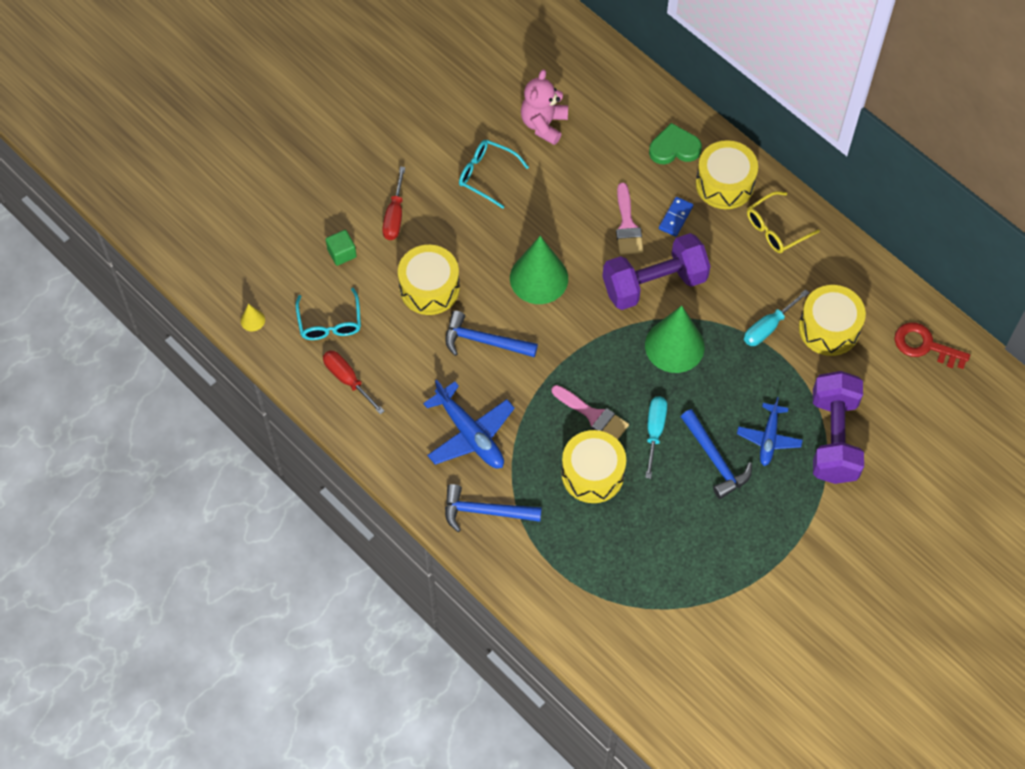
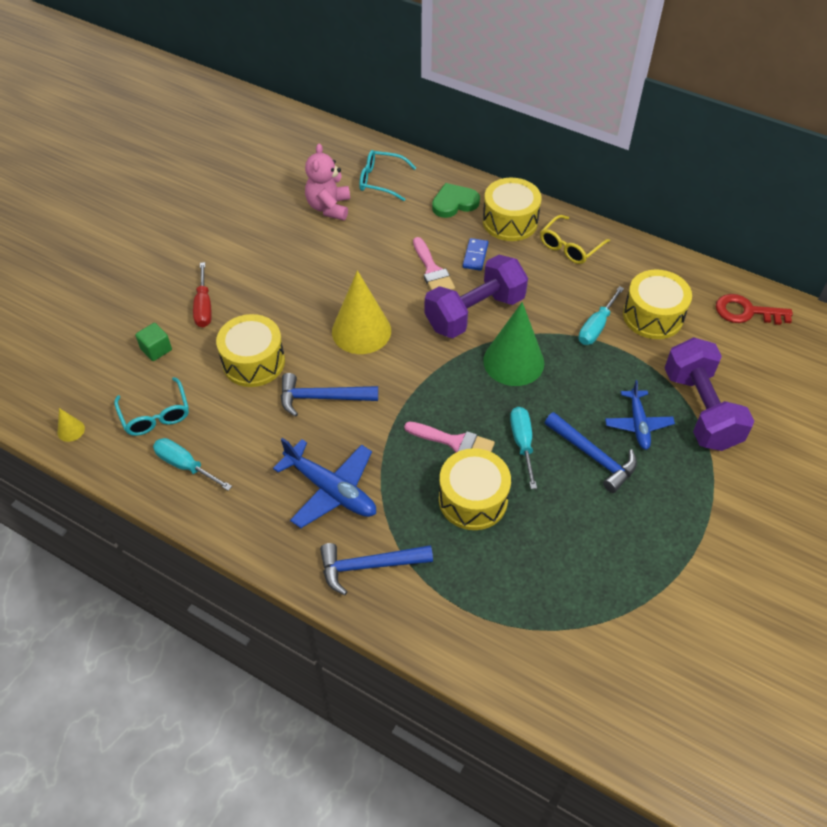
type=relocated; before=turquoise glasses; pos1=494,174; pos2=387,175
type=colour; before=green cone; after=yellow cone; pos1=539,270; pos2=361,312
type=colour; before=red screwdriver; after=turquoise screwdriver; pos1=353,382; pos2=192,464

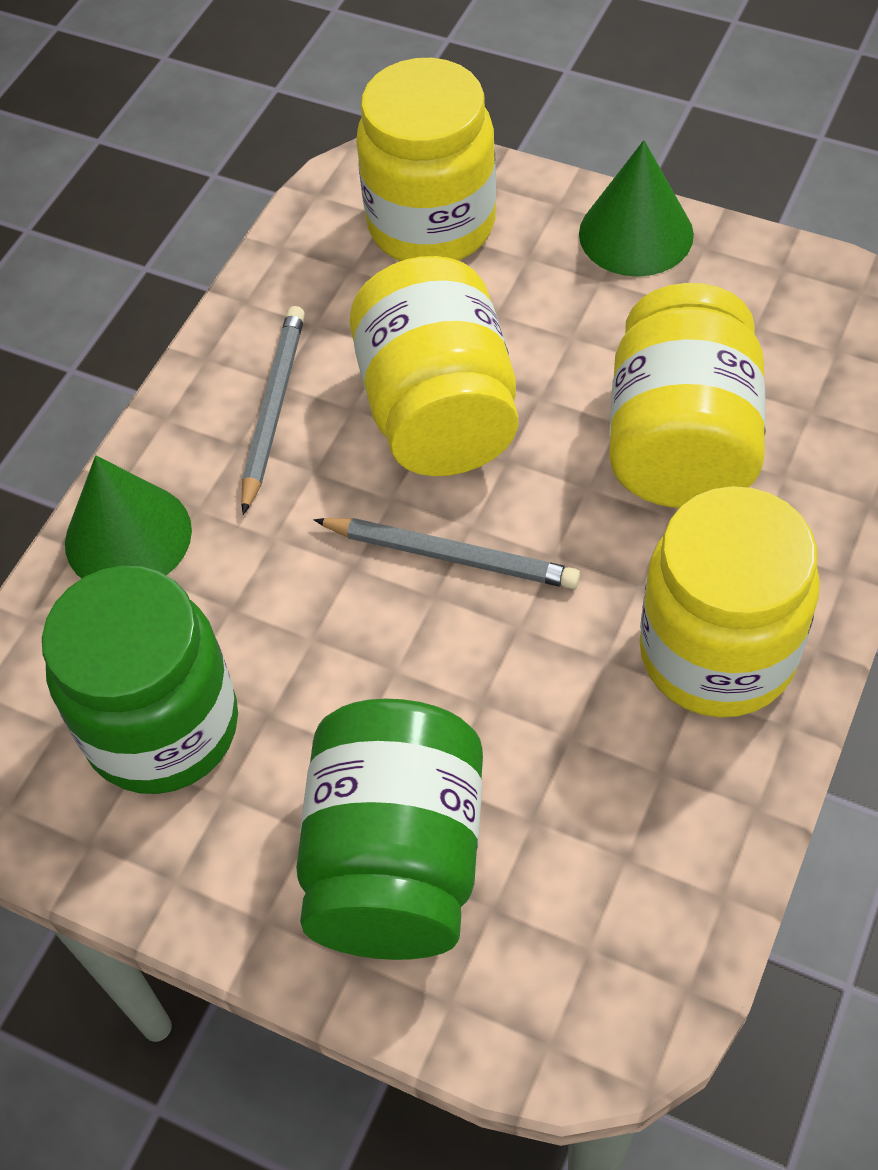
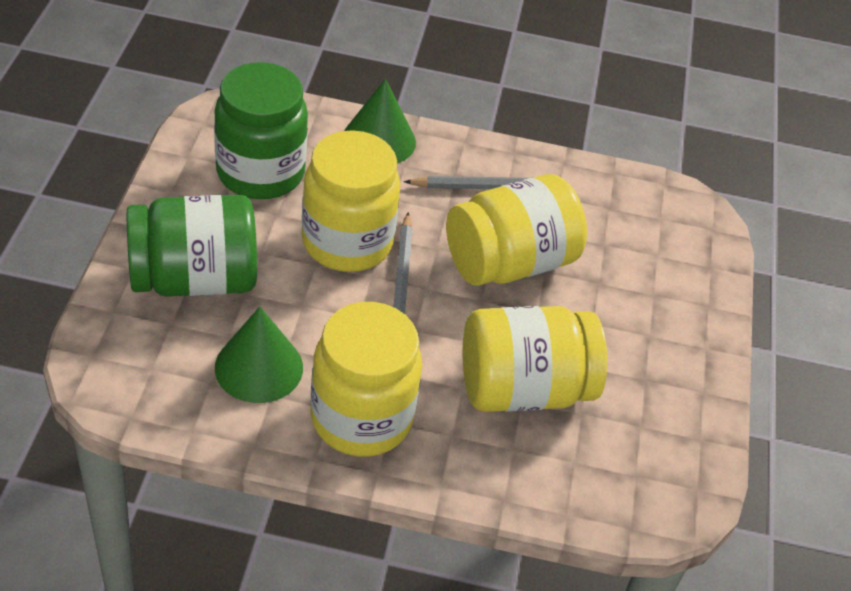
type=relocated; before=yellow jar; pos1=426,159; pos2=351,201
type=relocated; before=green cone; pos1=636,208; pos2=259,355

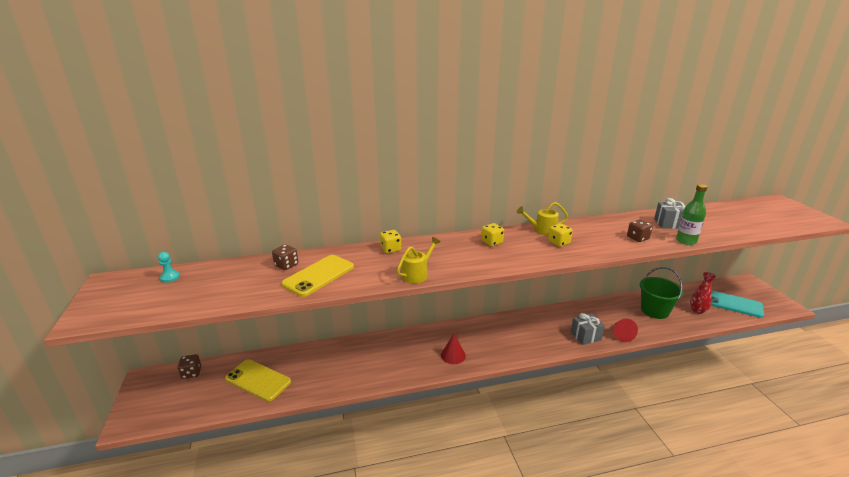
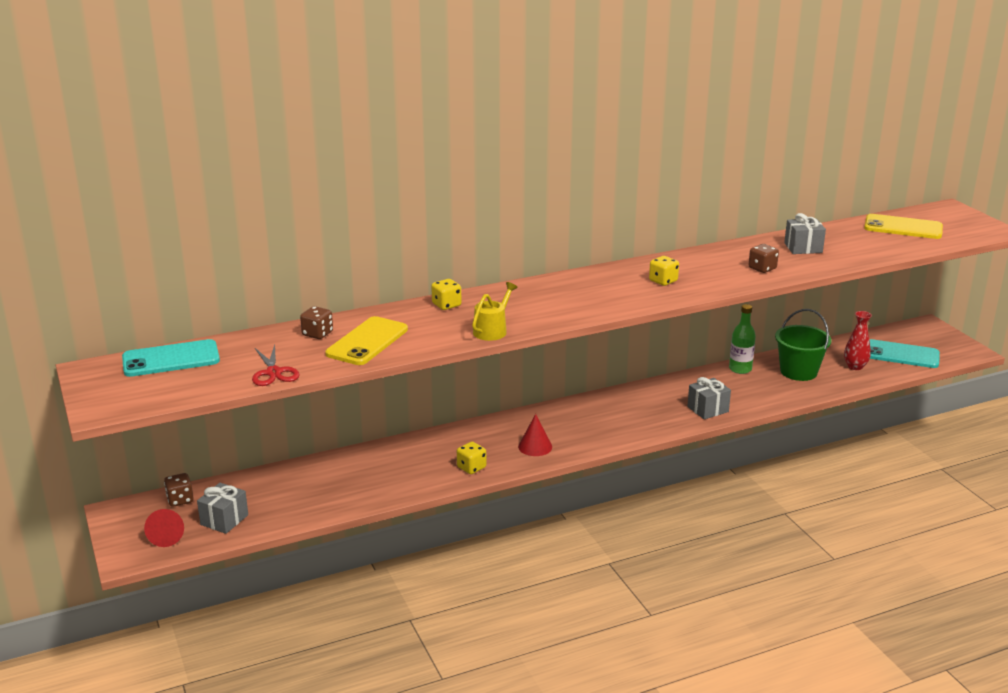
type=relocated; before=green bottle; pos1=691,214; pos2=742,339
type=missing; before=yellow watering can; pos1=542,219
type=relocated; before=yellow dice; pos1=492,234; pos2=471,458
type=exchanged; before=turquoise pawn; after=turquoise phone; pos1=169,267; pos2=171,358
type=relocated; before=red cone; pos1=626,330; pos2=164,528
type=relocated; before=yellow phone; pos1=258,380; pos2=903,226
type=appeared; after=red scissors; pos2=276,365
type=appeared; after=grey gift; pos2=222,508

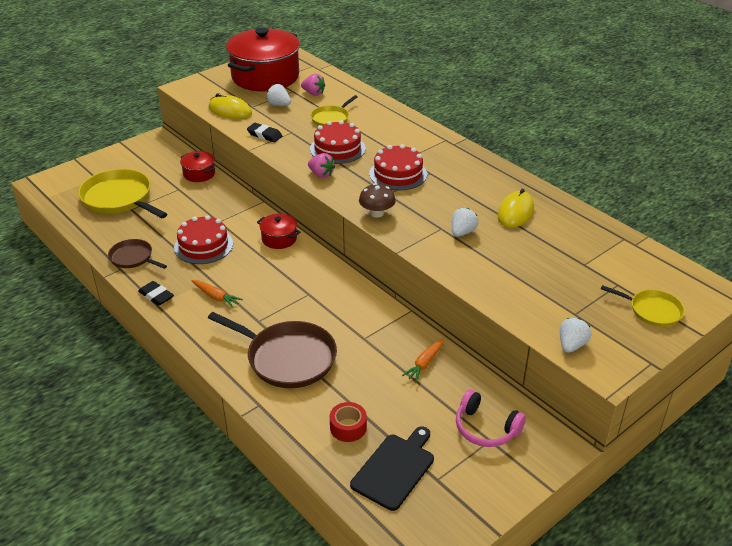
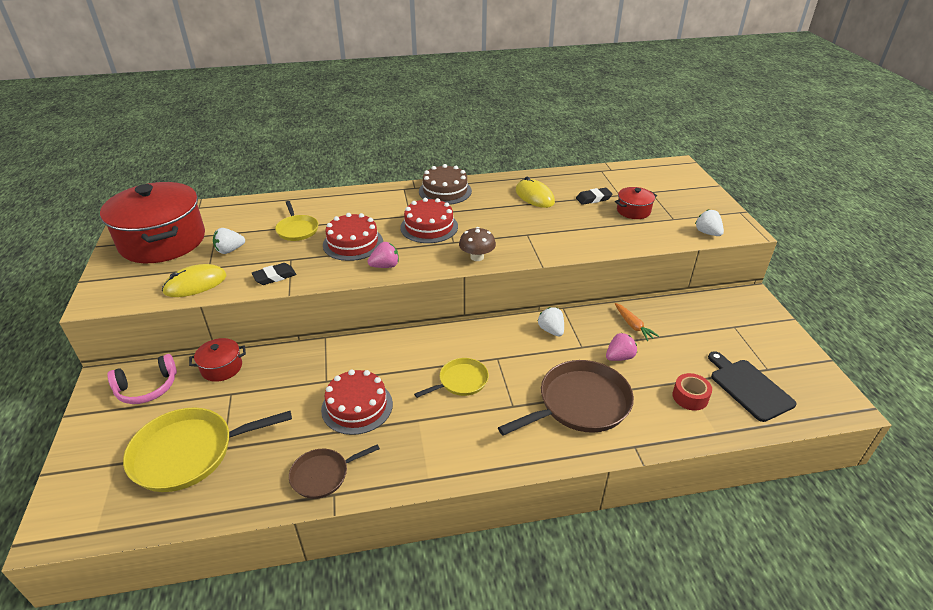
type=relocated; before=pink strawberry; pos1=313,85; pos2=621,347
type=relocated; before=white strawberry; pos1=465,222; pos2=551,321
type=relocated; before=red pot; pos1=278,231; pos2=636,203
type=missing; before=orange carrot; pos1=217,294
type=relocated; before=black eraser; pos1=156,293; pos2=594,196
type=relocated; before=yellow pan; pos1=643,306; pos2=451,378
type=relocated; before=pink headphones; pos1=491,418; pos2=142,379
type=appeared; after=brown cake; pos2=445,184

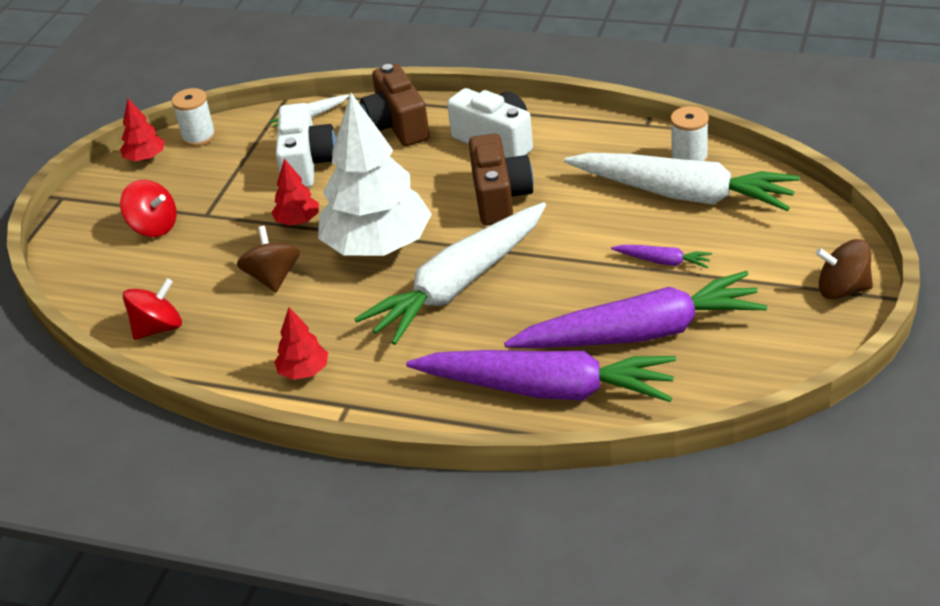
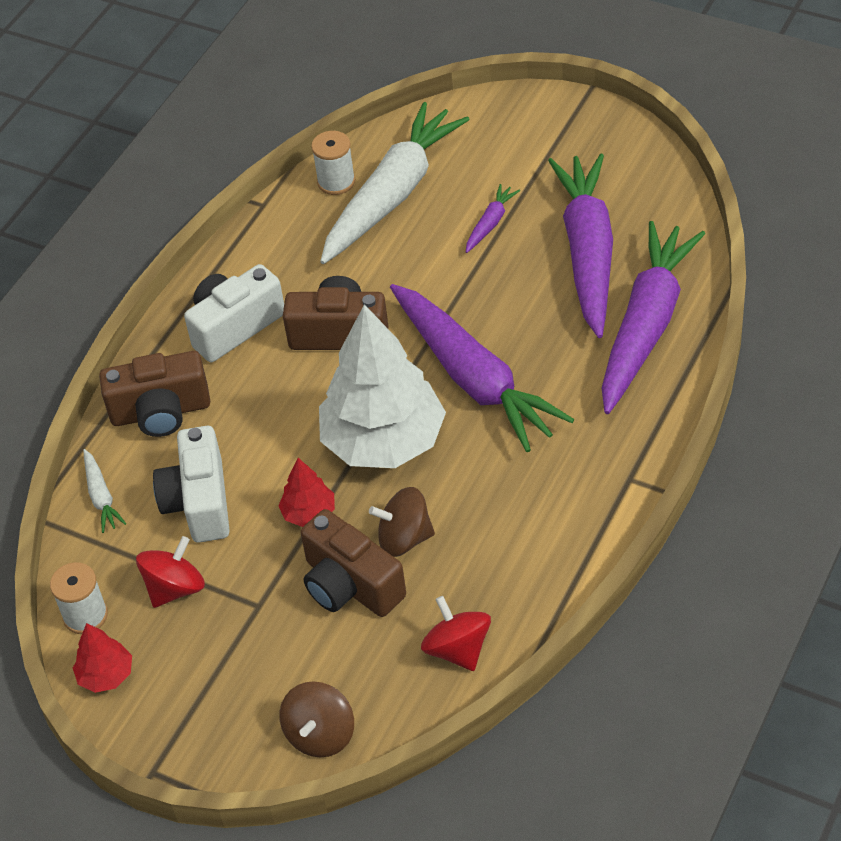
type=spun; before=white camera; pos1=306,145; pos2=191,484; turn=-105
type=relocated; before=red spinning top; pos1=148,208; pos2=170,572
type=colour; before=white carrot; after=purple carrot; pos1=450,273; pos2=482,368
type=relocated; before=brown spinning top; pos1=844,269; pos2=316,719
type=missing; before=red tree; pos1=301,343
type=appeared; after=brown camera; pos2=353,563

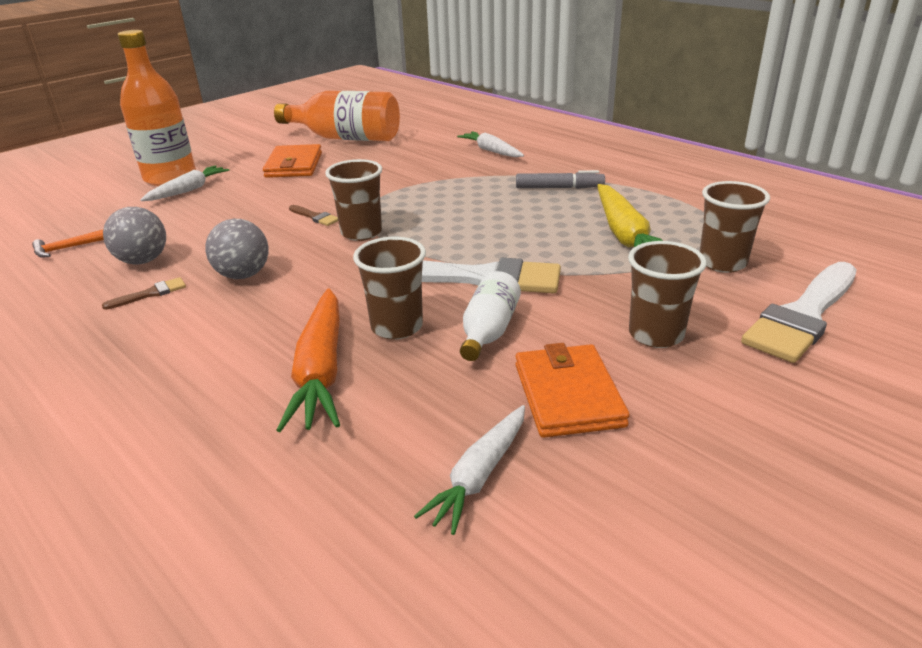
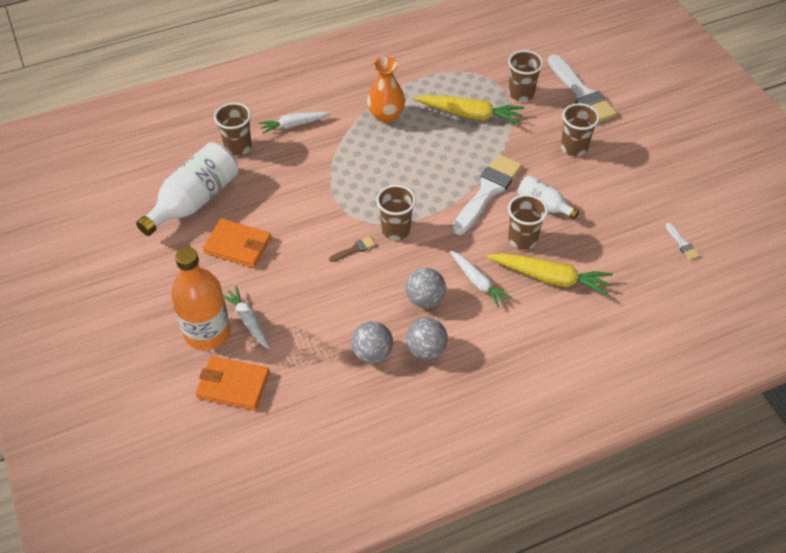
type=colour; before=orange bottle; after=white bottle; pos1=337,116; pos2=187,189
type=exchanged; before=grey marker; after=orange vase; pos1=560,179; pos2=386,90
type=missing; before=orange hammer; pos1=68,244
type=exchanged; before=brown brush; after=grey ball; pos1=144,293; pos2=427,339
type=colour; before=orange carrot; after=yellow carrot; pos1=308,360; pos2=549,275
type=relocated; before=orange wallet; pos1=572,390; pos2=232,383
type=relocated; before=white carrot; pos1=469,470; pos2=481,279
type=appeared; after=brown cup; pos2=233,129
type=appeared; after=white brush; pos2=682,241

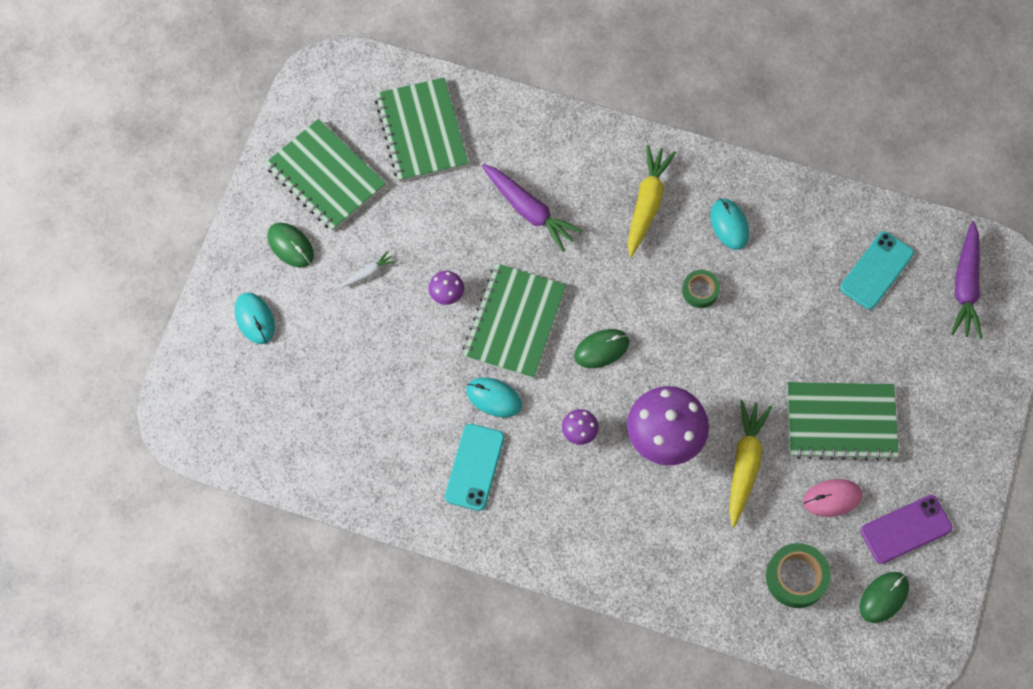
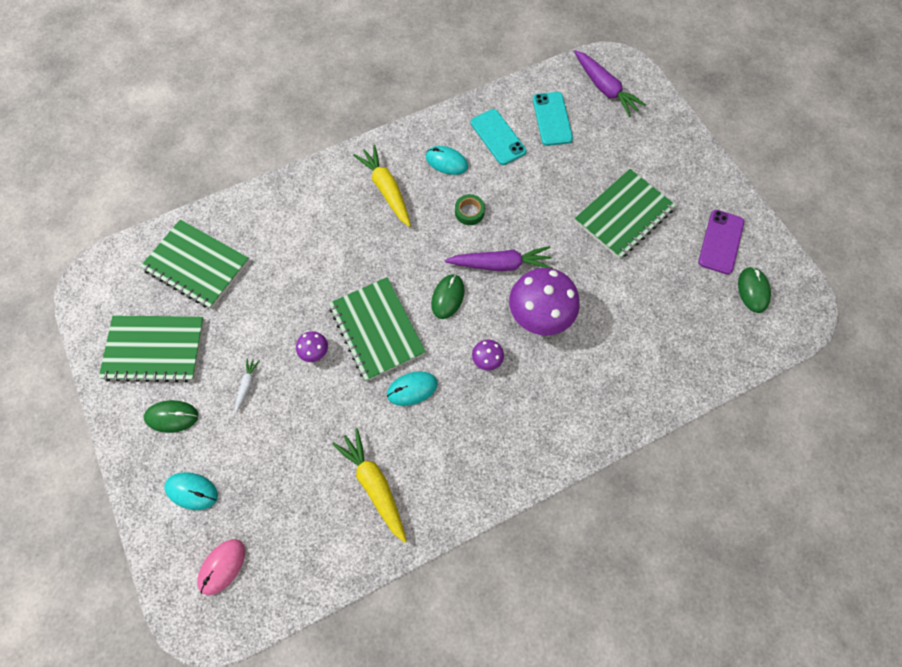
type=relocated; before=purple carrot; pos1=532,208; pos2=499,258
type=relocated; before=yellow carrot; pos1=750,463; pos2=369,485
type=relocated; before=turquoise phone; pos1=474,467; pos2=498,137
type=relocated; before=pink mouse; pos1=833,498; pos2=221,567
type=missing; before=green tape; pos1=798,575

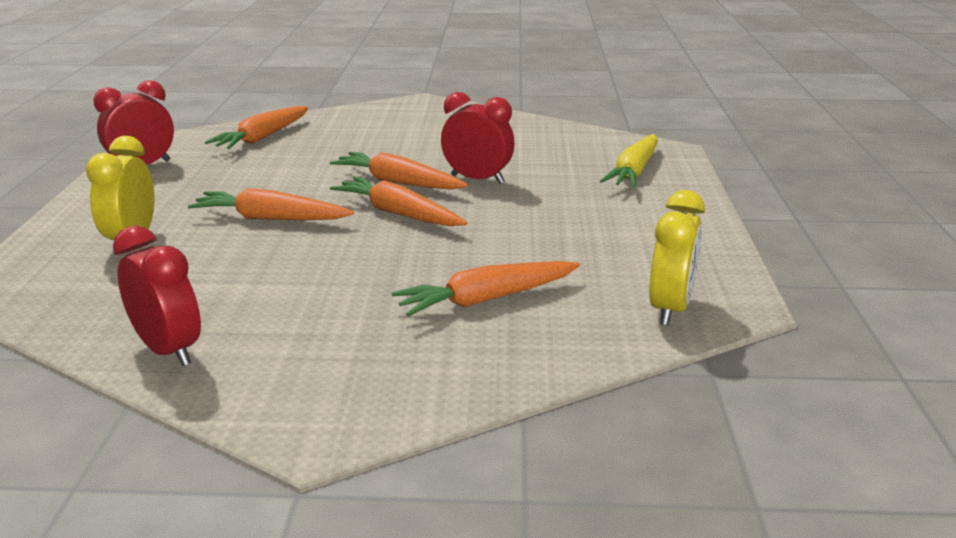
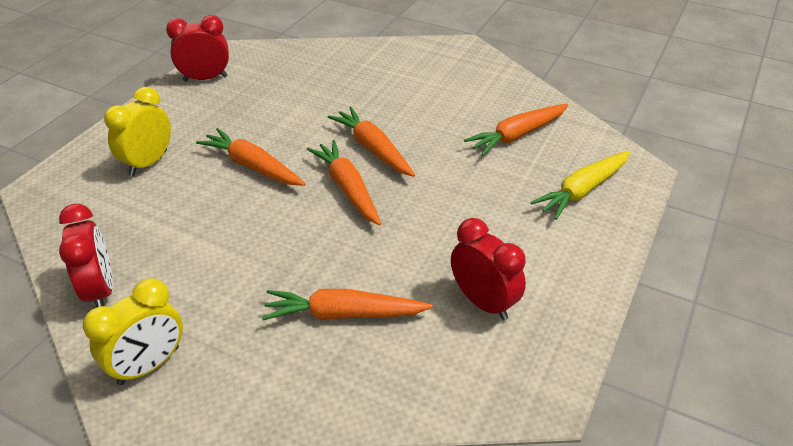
type=relocated; before=red clock; pos1=478,138; pos2=488,269
type=relocated; before=orange carrot; pos1=257,127; pos2=516,130
type=relocated; before=yellow clock; pos1=677,257; pos2=133,331

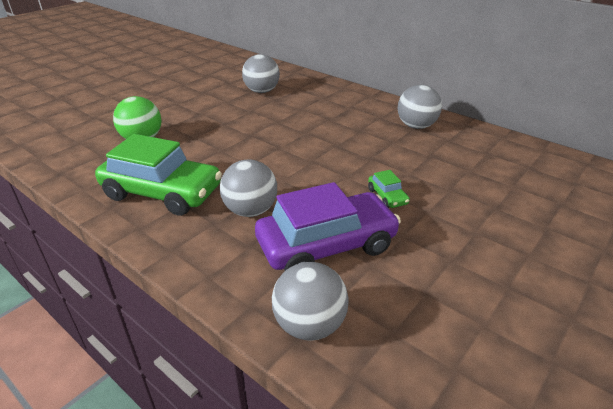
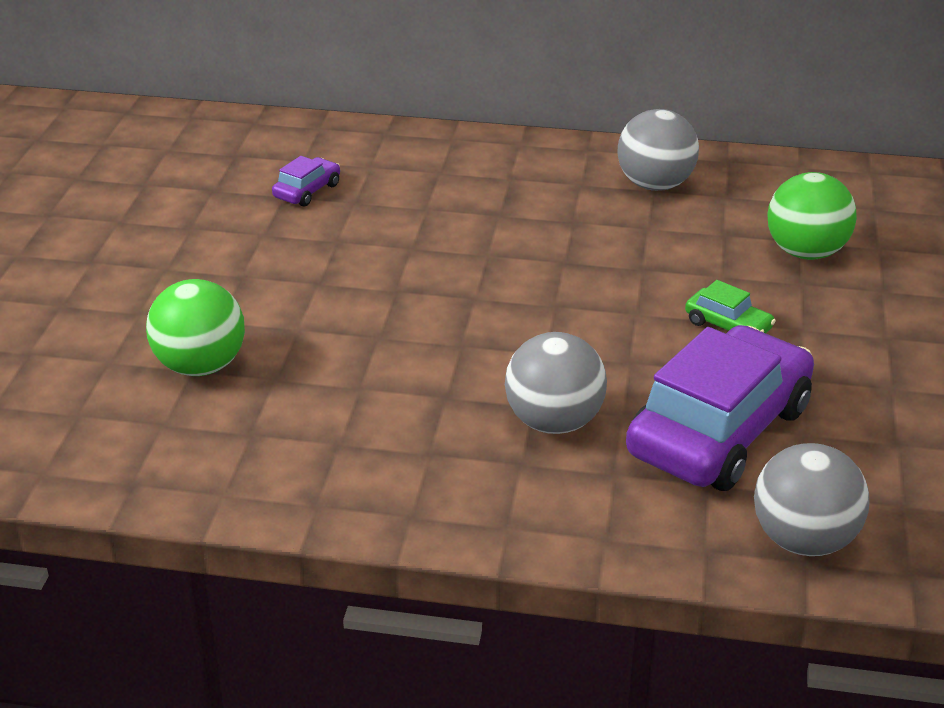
type=exchanged; before=grey ball; after=purple car; pos1=261,73; pos2=306,181
type=missing; before=green car; pos1=158,175
type=appeared; after=green ball; pos2=812,216

